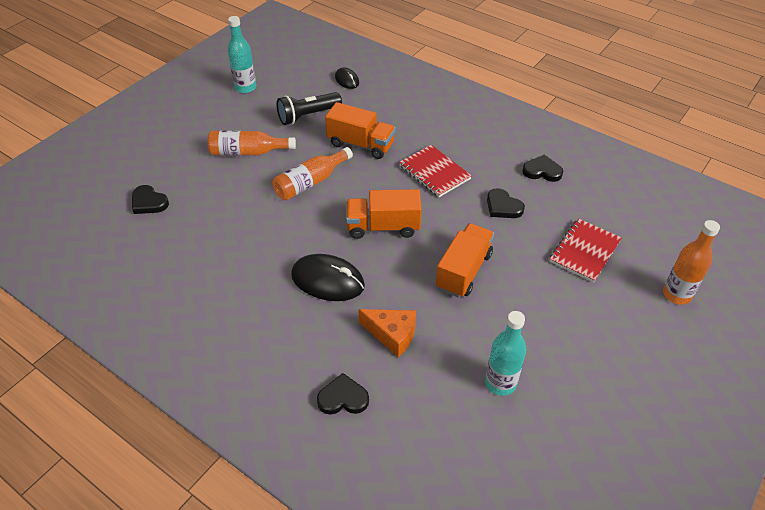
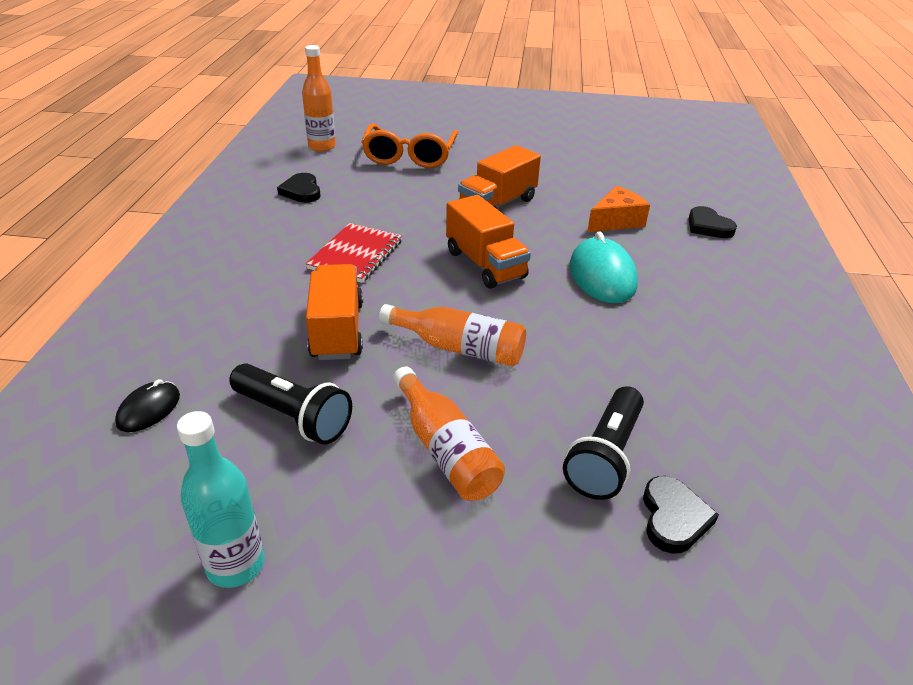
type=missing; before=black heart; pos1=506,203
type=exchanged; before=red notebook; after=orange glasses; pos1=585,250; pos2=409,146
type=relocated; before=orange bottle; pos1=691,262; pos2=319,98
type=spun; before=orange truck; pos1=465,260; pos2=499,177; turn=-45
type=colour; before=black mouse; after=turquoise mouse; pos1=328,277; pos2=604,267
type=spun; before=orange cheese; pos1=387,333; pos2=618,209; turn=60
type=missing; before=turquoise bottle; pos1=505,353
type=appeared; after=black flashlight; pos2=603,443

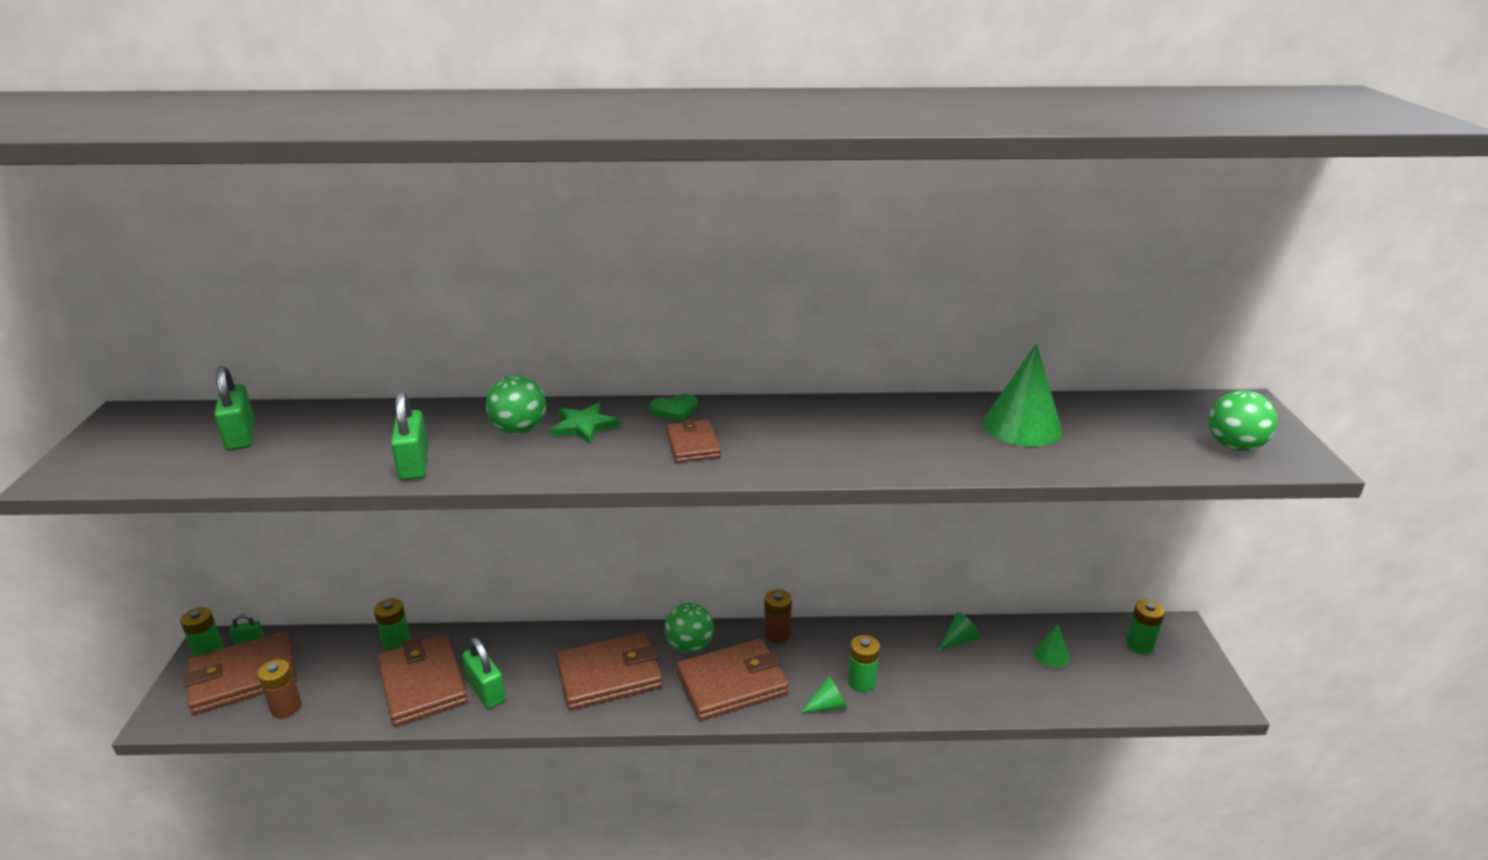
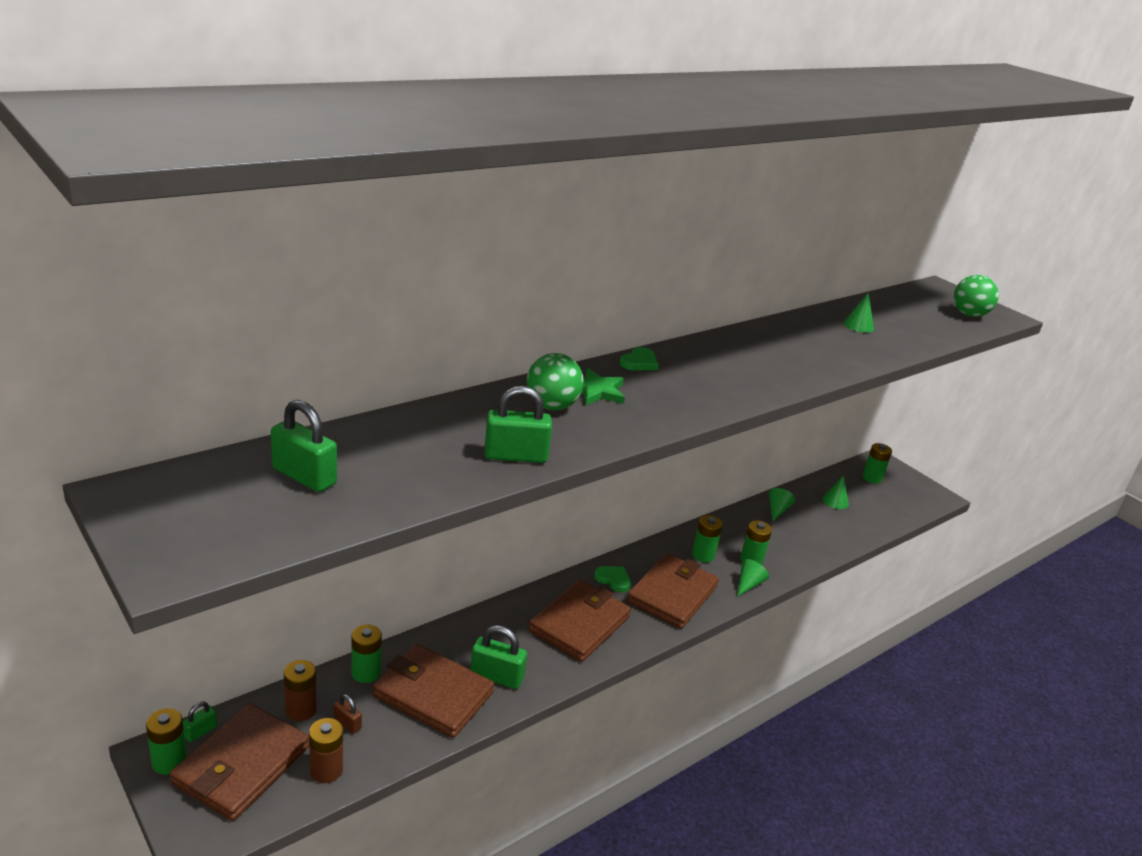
type=size; before=green cone; pos1=1022,395; pos2=858,312; scale=0.52
type=spun; before=green padlock; pos1=410,436; pos2=518,424; turn=-45
type=missing; before=brown wallet; pos1=693,441
type=relocated; before=brown battery; pos1=778,616; pos2=300,690
type=exchanged; before=green ball; after=green heart; pos1=689,628; pos2=612,579
type=appeared; after=green battery; pos2=707,538
type=appeared; after=brown padlock; pos2=348,714

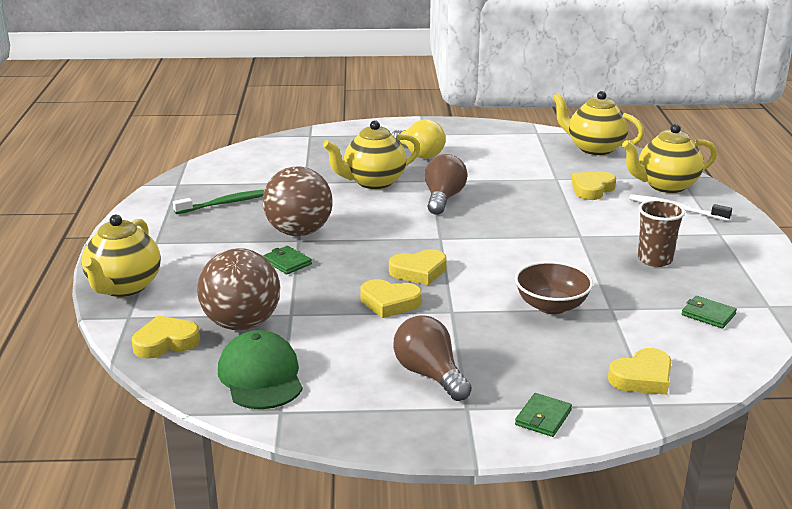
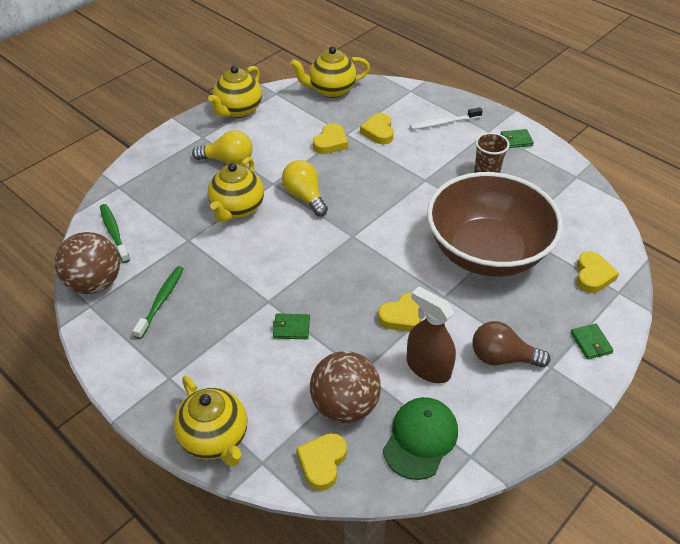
type=relocated; before=yellow teapot; pos1=669,158; pos2=235,92
type=colour; before=brown light bulb; after=yellow light bulb; pos1=446,184; pos2=305,188
type=relocated; before=brown ball; pos1=298,201; pos2=87,263
type=relocated; before=yellow heart; pos1=418,267; pos2=330,138
type=size; before=brown bowl; pos1=554,287; pos2=495,224; scale=2.25
type=relocated; before=green wallet; pos1=709,312; pos2=517,138
type=spun; before=green cap; pos1=260,369; pos2=420,438; turn=90
type=appeared; after=green toothbrush; pos2=115,233
type=appeared; after=brown spray bottle; pos2=431,335

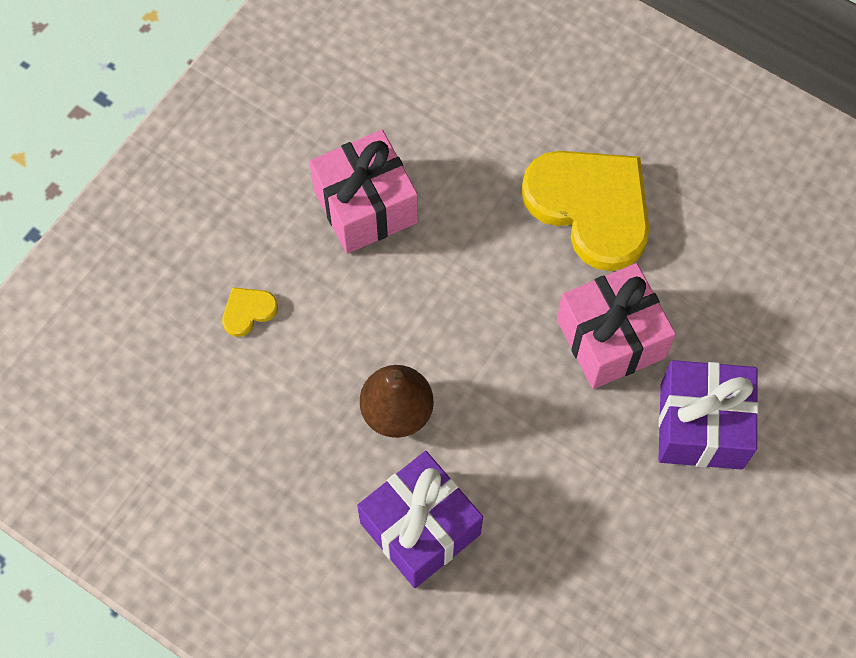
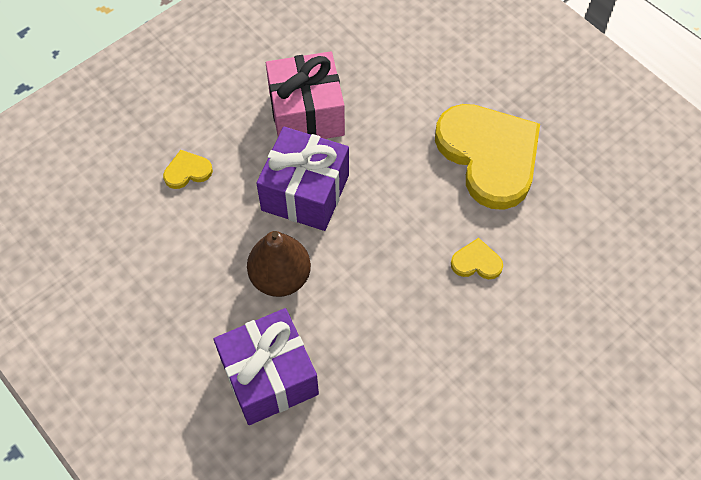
type=exchanged; before=pink gift; after=yellow heart; pos1=616,326; pos2=477,258
type=relocated; before=purple gift; pos1=708,415; pos2=302,179

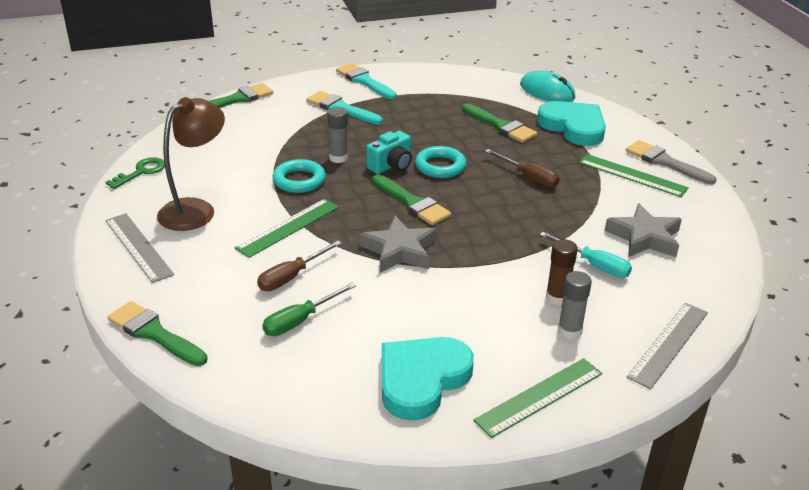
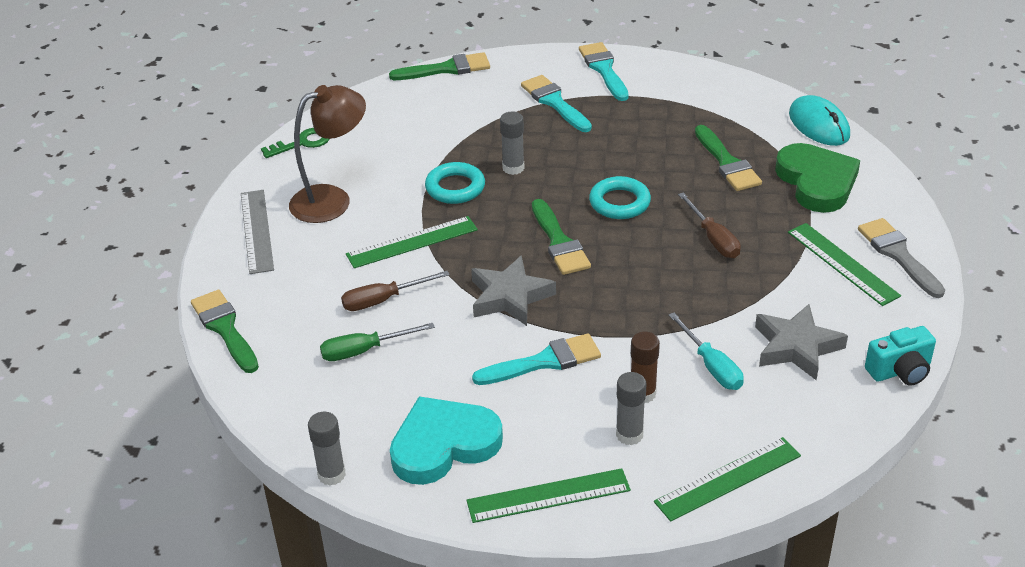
type=colour; before=turquoise heart; after=green heart; pos1=571,123; pos2=817,178
type=relocated; before=turquoise camera; pos1=389,152; pos2=900,356
type=colour; before=grey ruler; after=green ruler; pos1=667,346; pos2=727,479
type=appeared; after=turquoise brush; pos2=536,359
type=appeared; after=grey glue stick; pos2=327,449

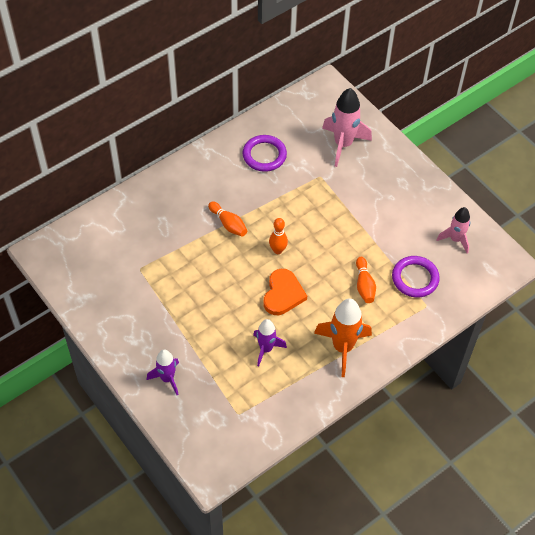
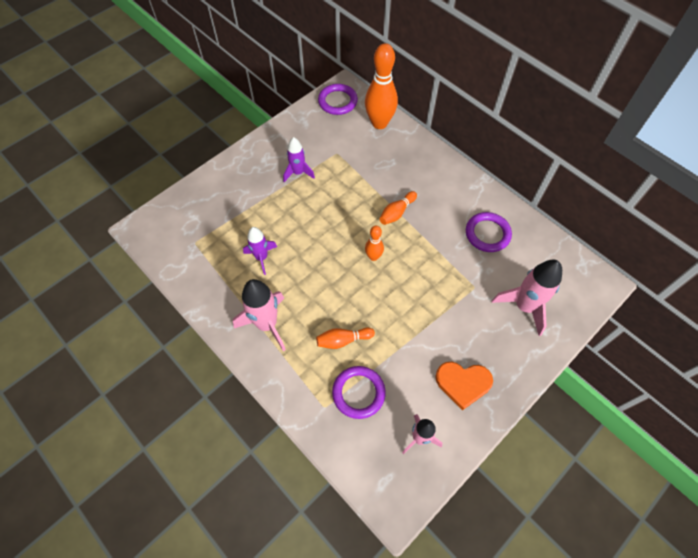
type=relocated; before=orange heart; pos1=285,292; pos2=464,386
type=colour; before=orange rocket; after=pink rocket; pos1=343,337; pos2=259,315
type=relocated; before=purple rocket; pos1=163,372; pos2=299,159
type=appeared; after=orange bowling pin; pos2=381,86
type=appeared; after=purple ring; pos2=338,99

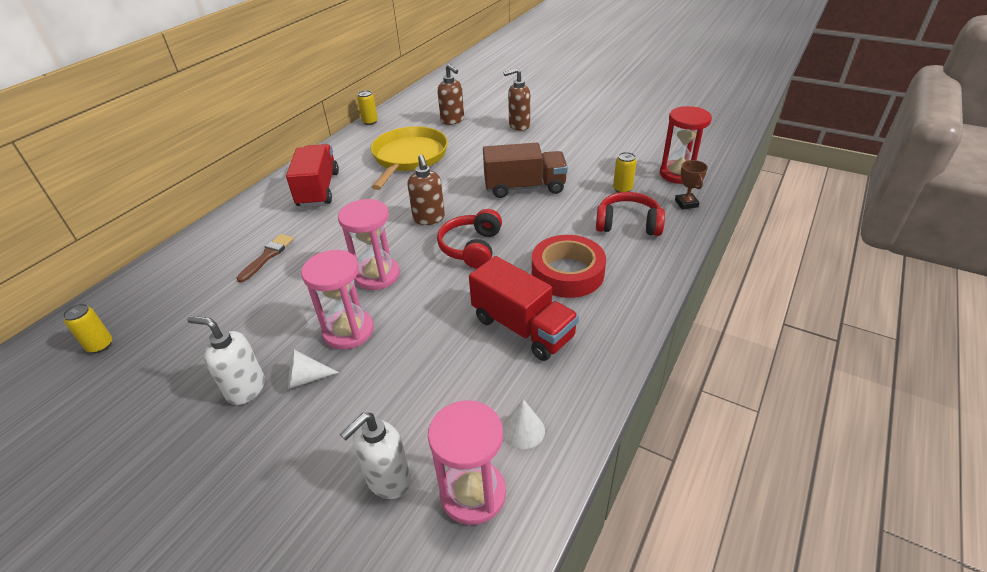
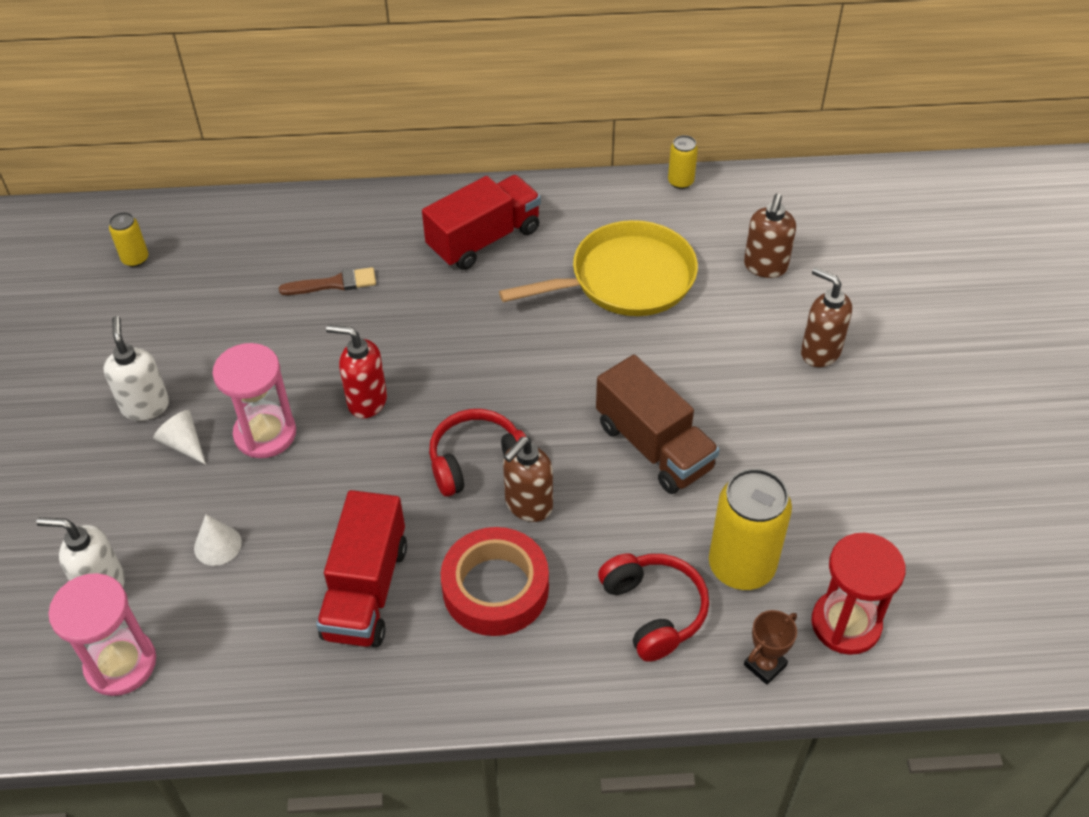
type=size; before=yellow can; pos1=625,172; pos2=750,529; scale=2.01
type=relocated; before=brown soap dispenser; pos1=426,190; pos2=528,479
type=exchanged; before=pink hourglass; after=red soap dispenser; pos1=369,244; pos2=356,371
type=relocated; before=white cone; pos1=524,424; pos2=218,540

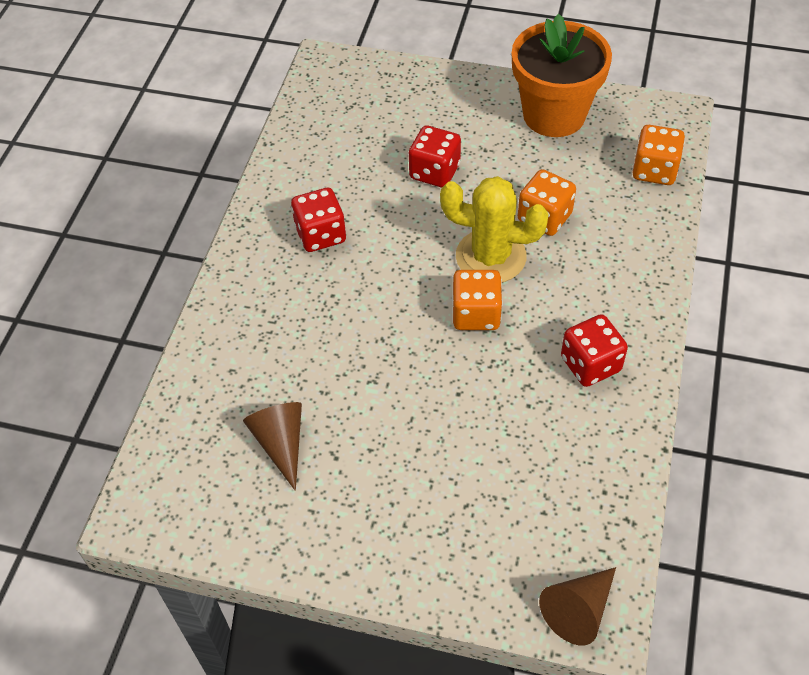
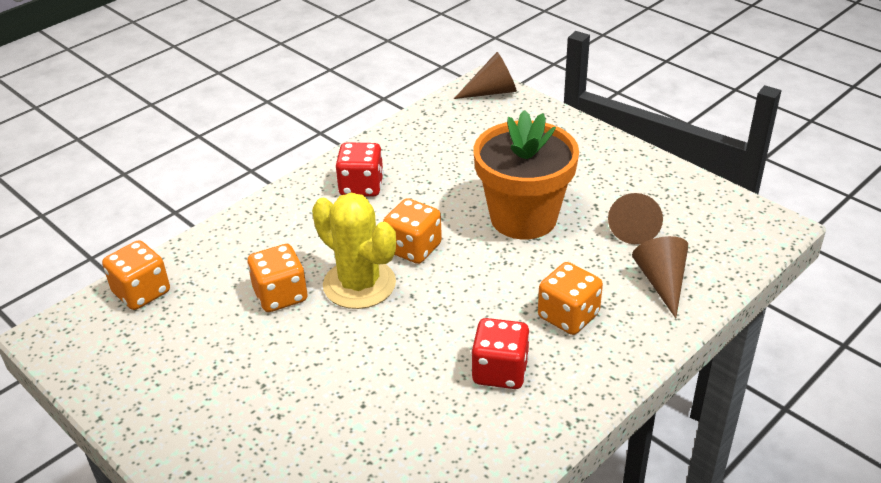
type=relocated; before=orange flower pot; pos1=562,75; pos2=526,174
type=missing; before=red dice; pos1=435,156
type=appeared; after=brown cone; pos2=660,277
type=appeared; after=orange dice; pos2=570,298

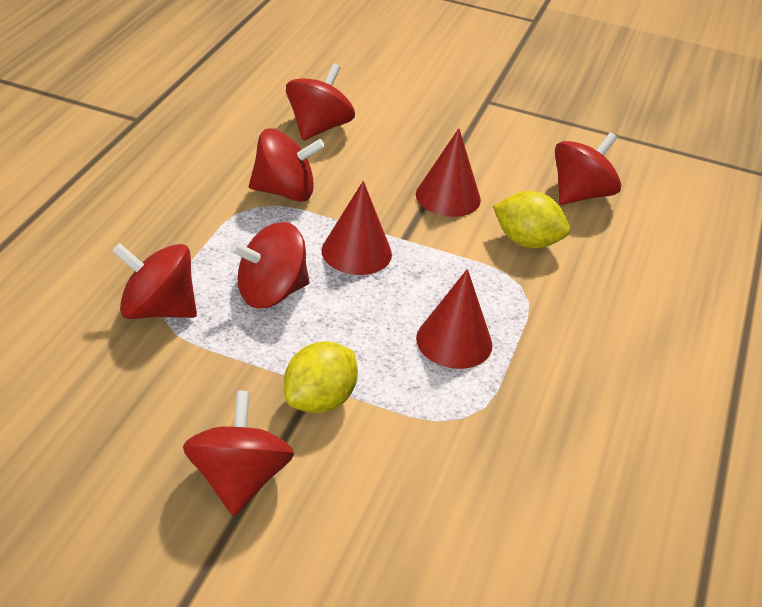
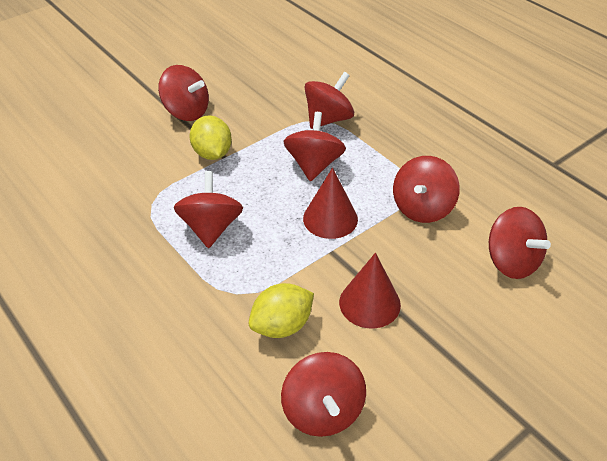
type=exchanged; before=red cone; after=red spinning top; pos1=454,319; pos2=208,209

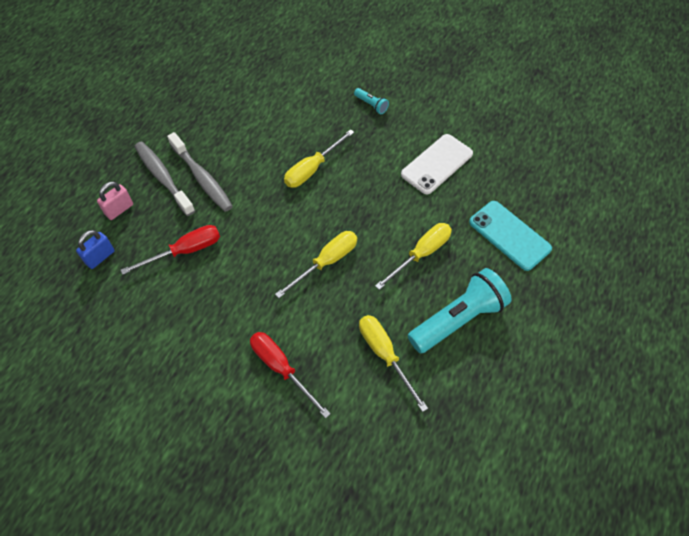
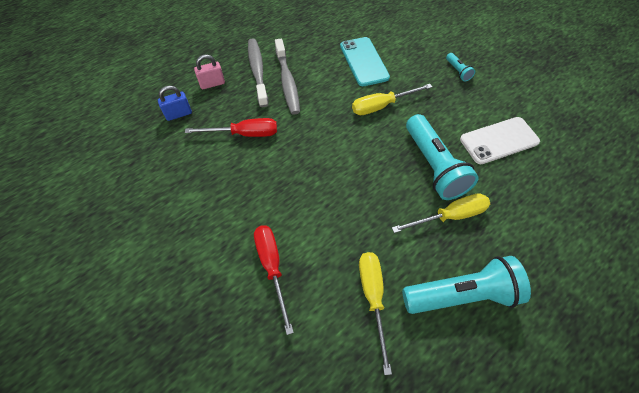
type=relocated; before=turquoise phone; pos1=510,236; pos2=365,61
type=missing; before=yellow screwdriver; pos1=316,264
type=appeared; after=turquoise flashlight; pos2=442,157

